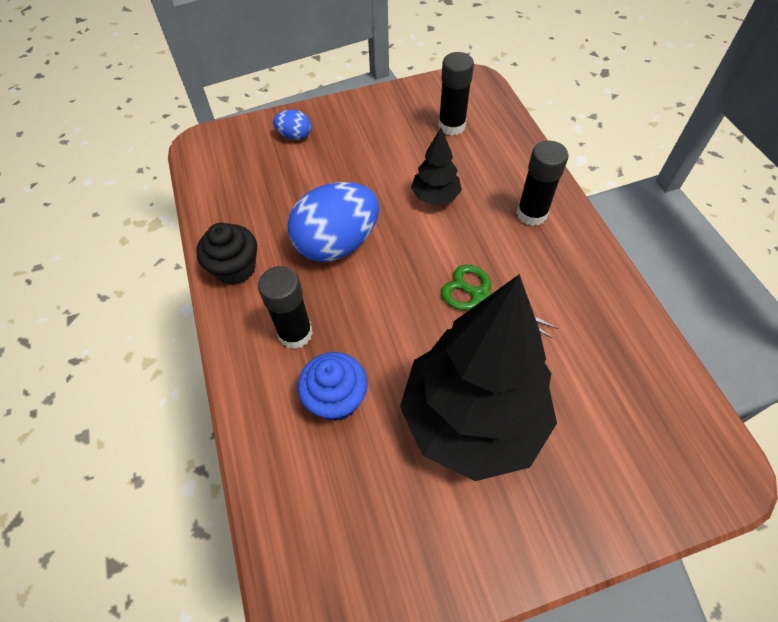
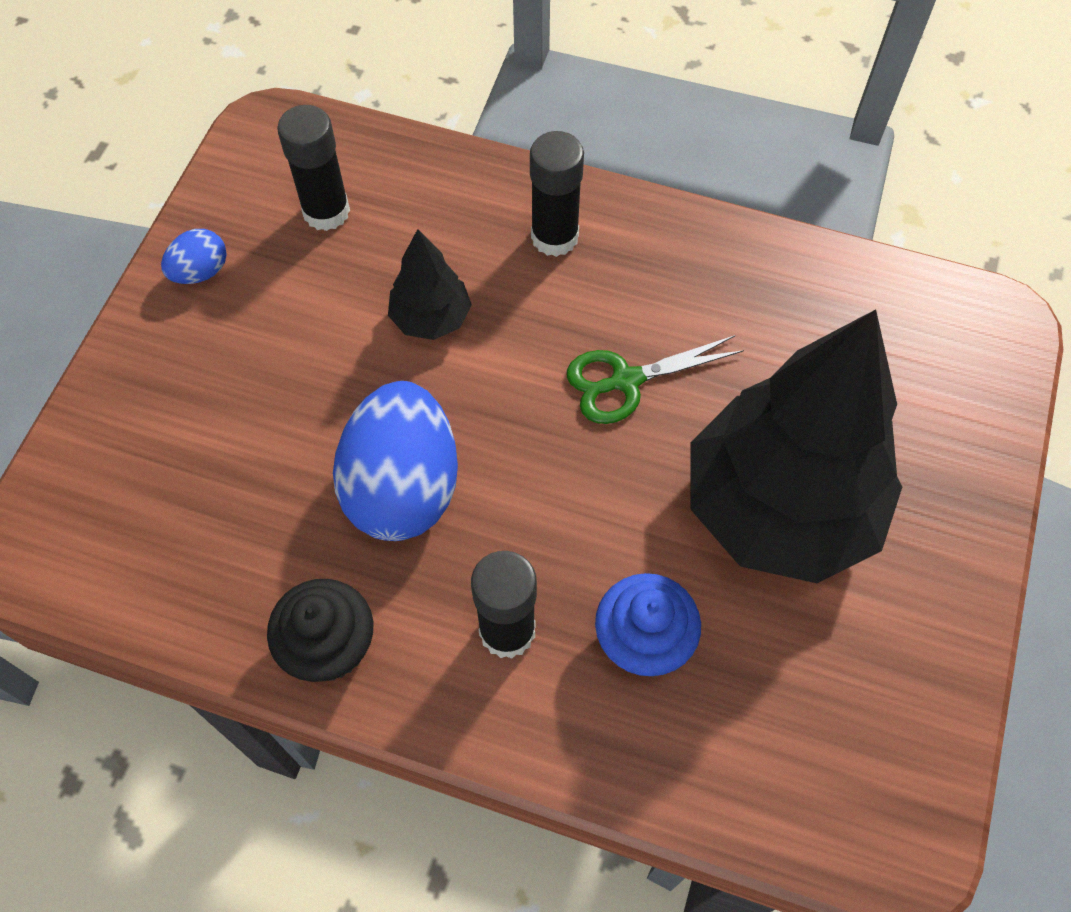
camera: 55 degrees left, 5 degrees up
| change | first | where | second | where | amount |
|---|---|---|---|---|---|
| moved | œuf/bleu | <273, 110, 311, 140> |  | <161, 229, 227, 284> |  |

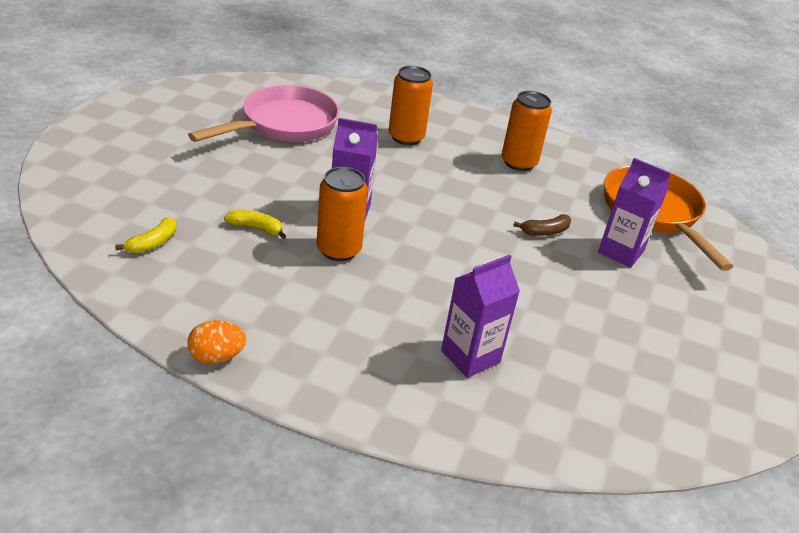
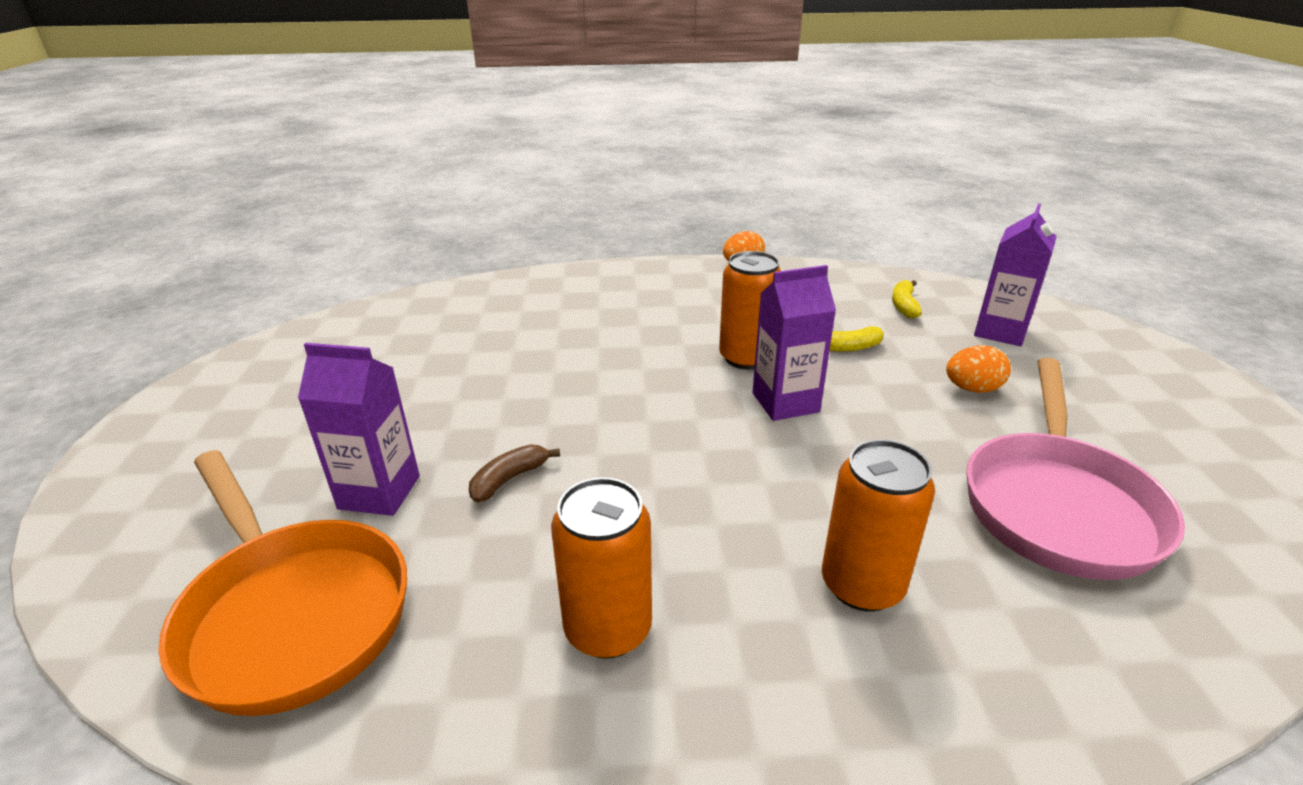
camera: 160 degrees right, 5 degrees down
| change | first | where | second | where | amount |
|---|---|---|---|---|---|
| moved | brique de lait/violet | <441, 255, 520, 378> |  | <974, 204, 1057, 346> |  |
| added |  |  | œuf/orange | <946, 345, 1011, 393> |  |

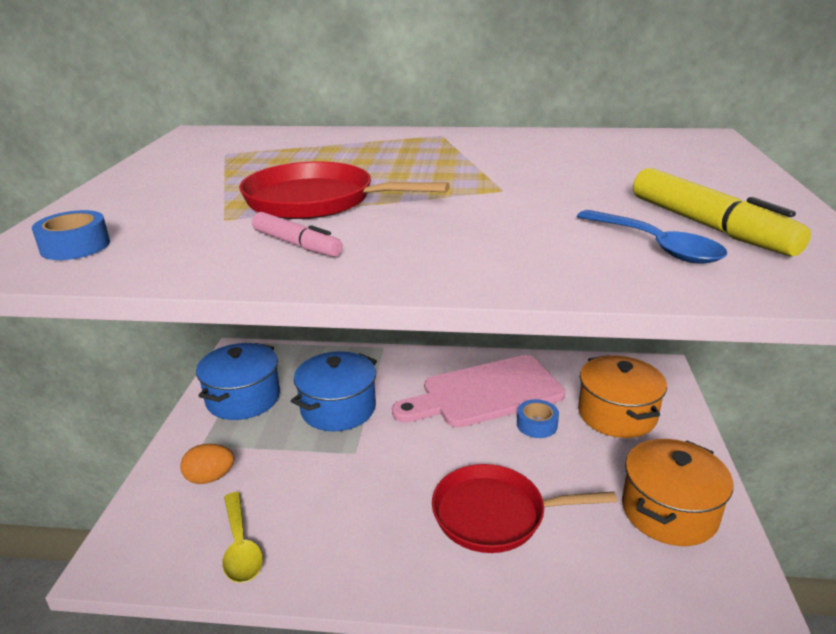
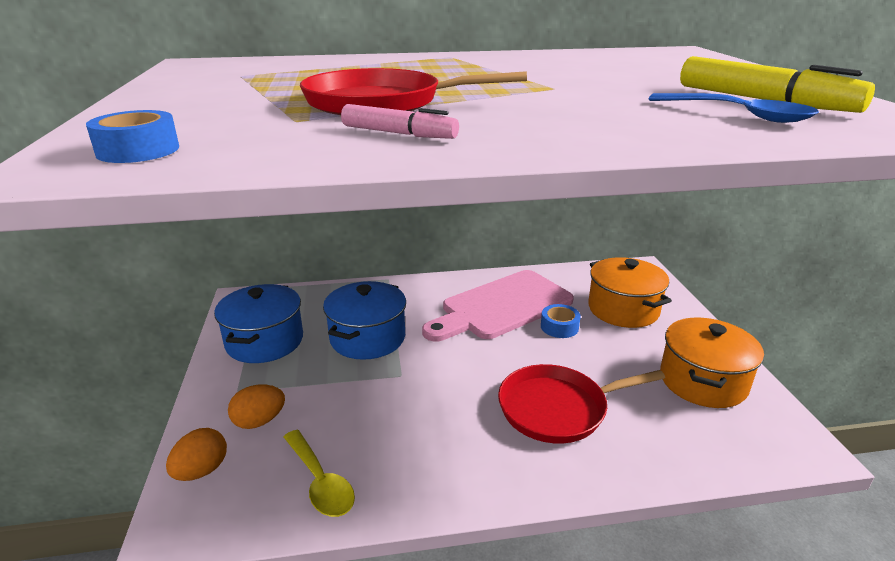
camera: 15 degrees left, 0 degrees up
| change | first | where | second | where | amount |
|---|---|---|---|---|---|
| added |  |  | œuf/orange | <166, 428, 227, 481> |  |

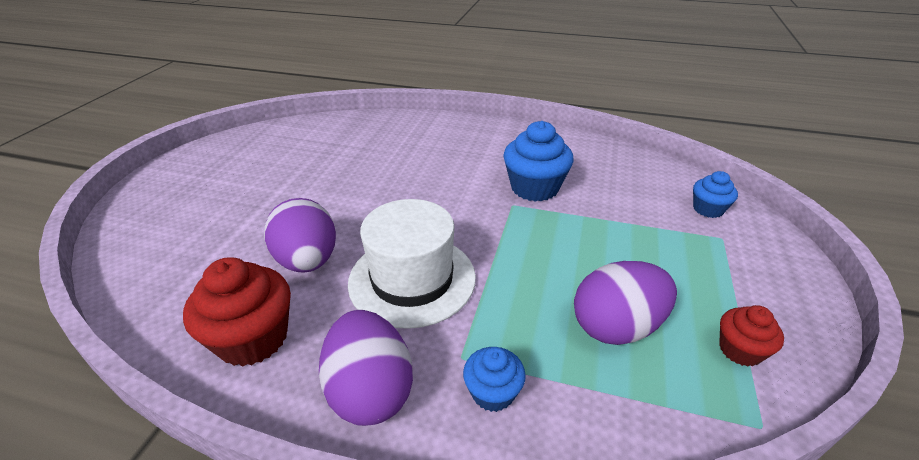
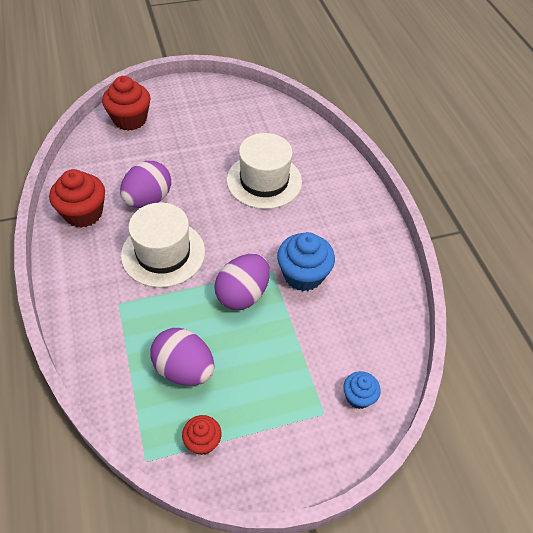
camera: 55 degrees right, 15 degrees up
| change | first | where | second | where | amount |
|---|---|---|---|---|---|
| moved | œuf/violet | <319, 310, 413, 426> |  | <214, 254, 270, 310> |  |
| removed | muffin/bleu | <463, 347, 526, 412> |  |  |  |
| added |  |  | muffin/rouge | <102, 76, 151, 131> |  |
| added |  |  | chapeau/blanc | <227, 133, 302, 209> |  |

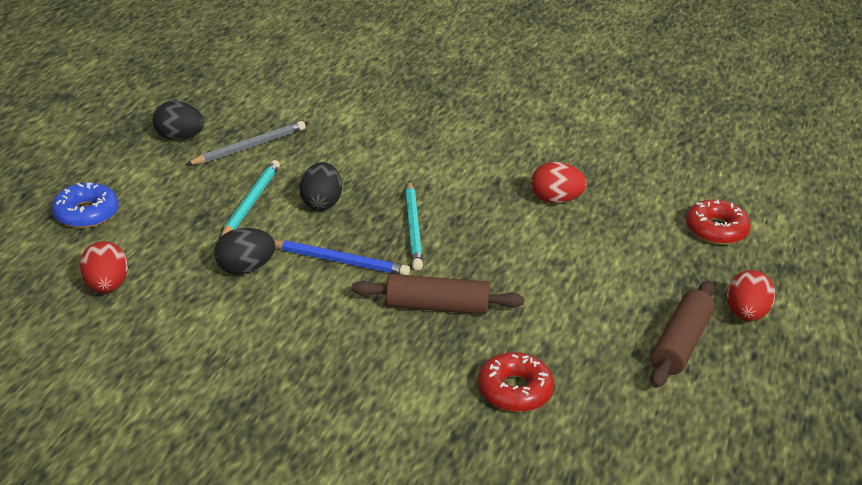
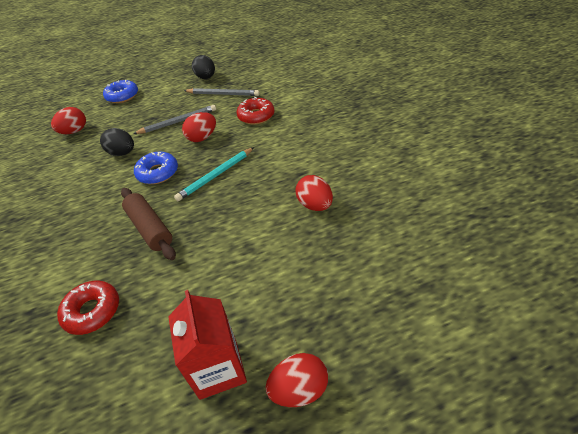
camera: 55 degrees right, 10 degrees up
| change | first | where | second | where | amount |
|---|---|---|---|---|---|
| recoloured | crayon/turquoise | <221, 160, 280, 237> | crayon/gris | <133, 105, 216, 134> |  |
| replaced | crayon/bleu | <274, 240, 410, 275> | beignet/bleu | <134, 152, 178, 184> |  |
| recoloured | œuf/noir | <299, 162, 342, 211> | œuf/rouge | <182, 112, 216, 142> |  |
| replaced | rouleau à pâtisserie/marron | <650, 281, 715, 388> | brique de lait/rouge | <168, 290, 247, 400> |  |
| moved | beignet/rouge | <686, 199, 751, 245> |  | <237, 97, 275, 125> |  |

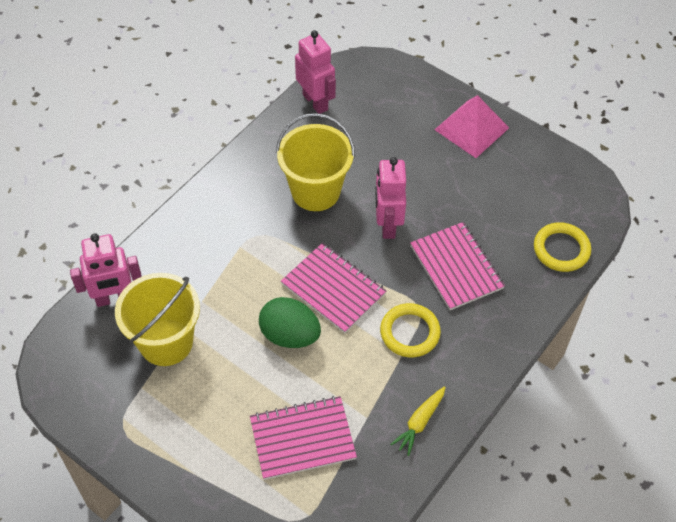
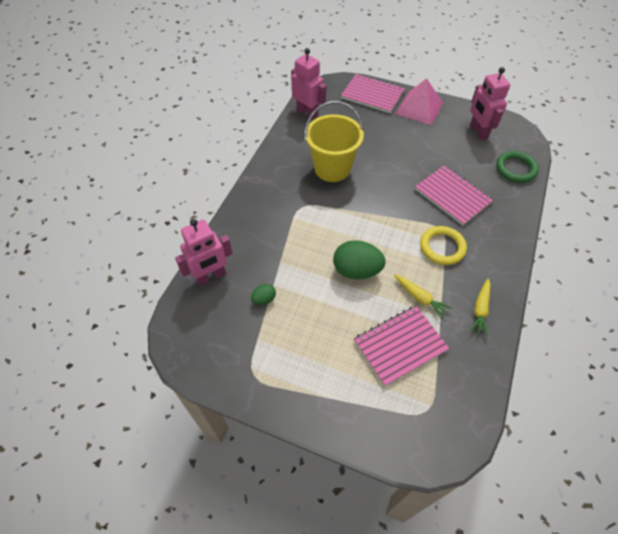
camera: 15 degrees left, 0 degrees up
| change | first | where | second | where | amount |
|---|---|---|---|---|---|
| replaced | seau/jaune | <115, 273, 200, 366> | œuf/vert | <251, 284, 276, 305> |  |
| moved | carnet/rose | <281, 243, 386, 333> |  | <341, 74, 405, 113> |  |
| moved | robot/rose | <375, 157, 406, 239> |  | <470, 67, 510, 140> |  |
| recoloured | anneau/jaune | <534, 222, 591, 272> | anneau/vert | <496, 151, 539, 183> |  |
| added |  |  | carotte/jaune | <394, 275, 453, 319> |  |

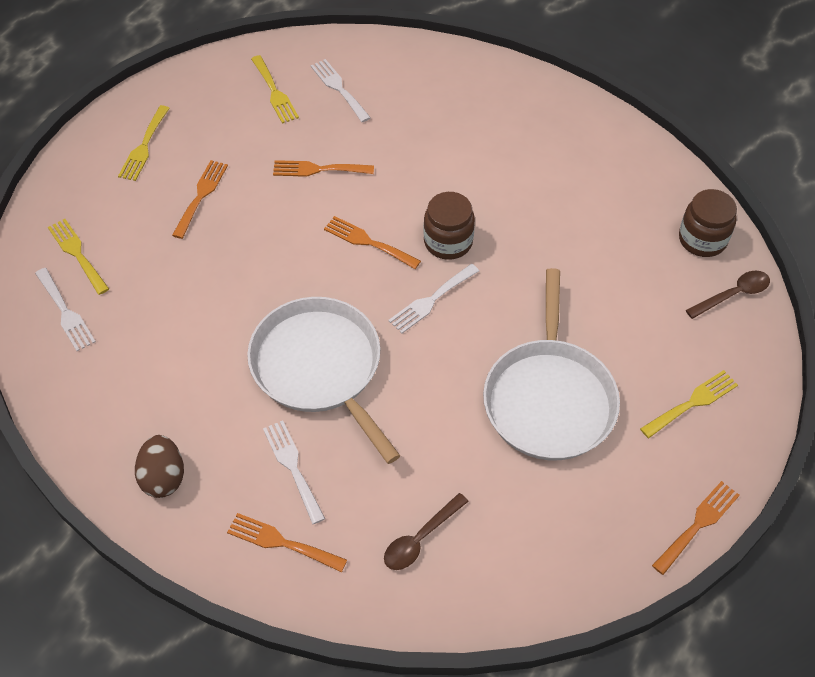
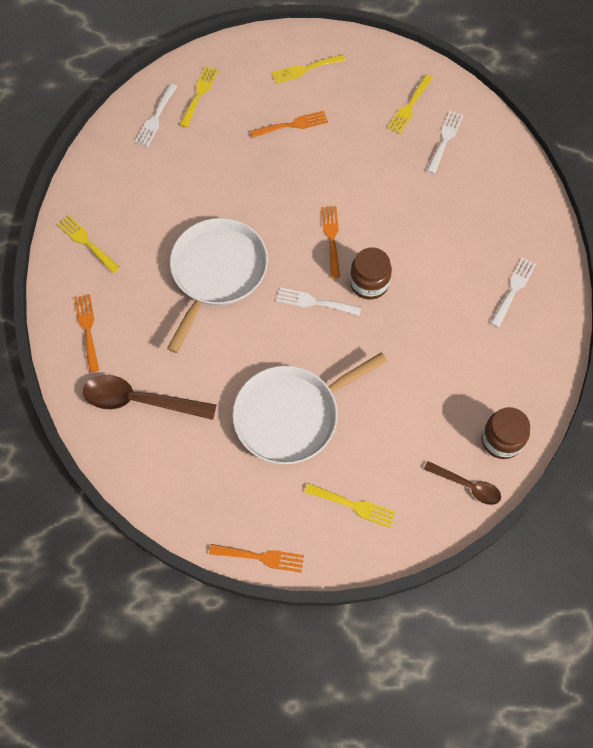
camera: 55 degrees right, 10 degrees up
| change | first | where | second | where | amount |
|---|---|---|---|---|---|
| replaced | œuf/marron | <135, 435, 184, 498> | fourchette/jaune | <57, 215, 120, 273> |  |
| moved | fourchette/blanc | <263, 421, 325, 524> |  | <490, 257, 536, 328> |  |
| removed | fourchette/orange | <273, 160, 374, 177> |  |  |  |
| resized | cuillère/marron | <384, 493, 469, 570> |  | <83, 375, 216, 420> | x1.71 |

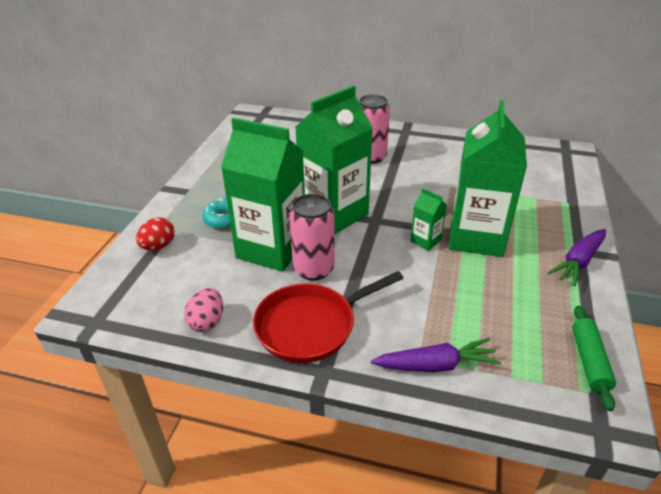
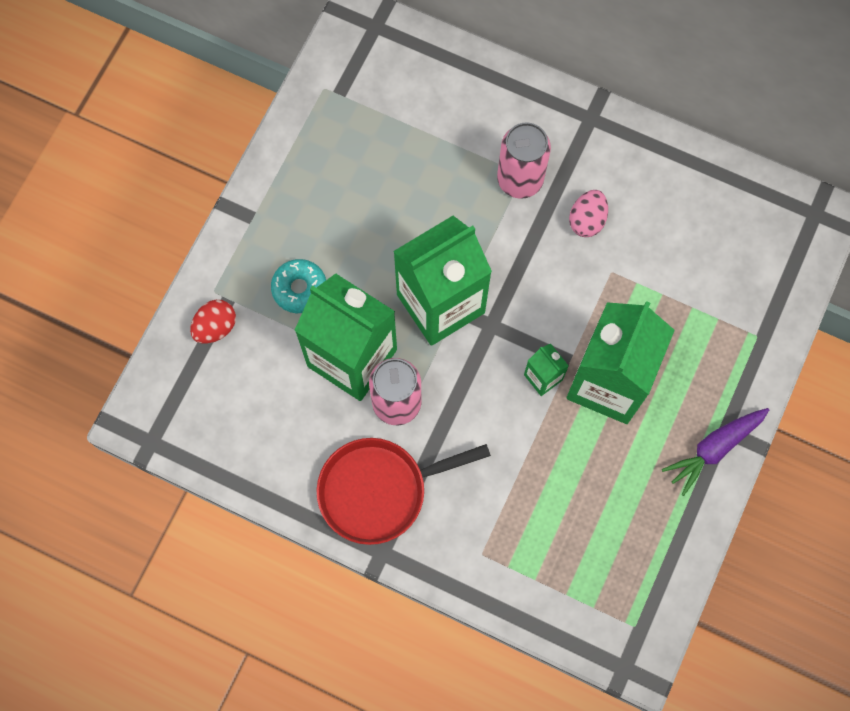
camera: 10 degrees right, 35 degrees up
| change | first | where | second | where | amount |
|---|---|---|---|---|---|
| moved | œuf/rose | <184, 288, 223, 332> |  | <569, 190, 608, 237> |  |
| removed | carotte/violet | <371, 338, 501, 372> |  |  |  |
| removed | rouleau à pâtisserie/vert | <572, 306, 616, 411> |  |  |  |

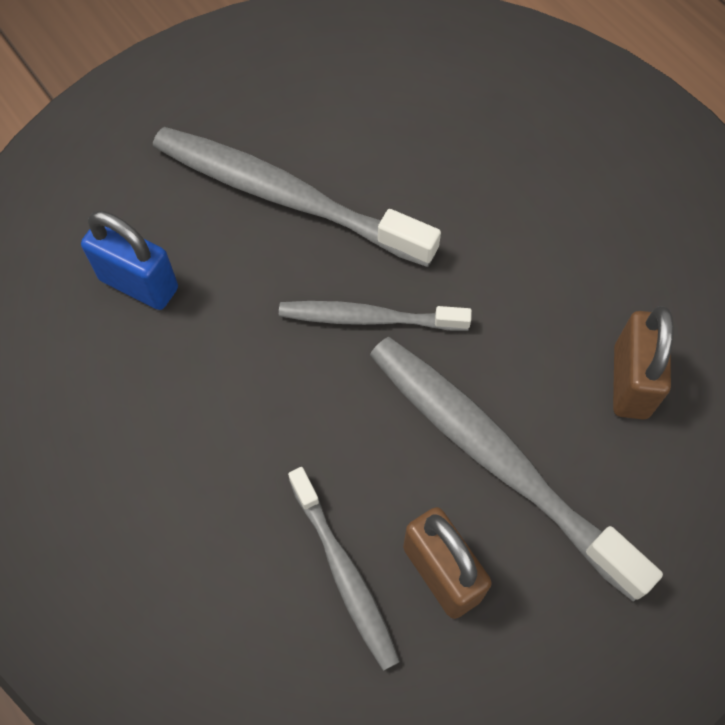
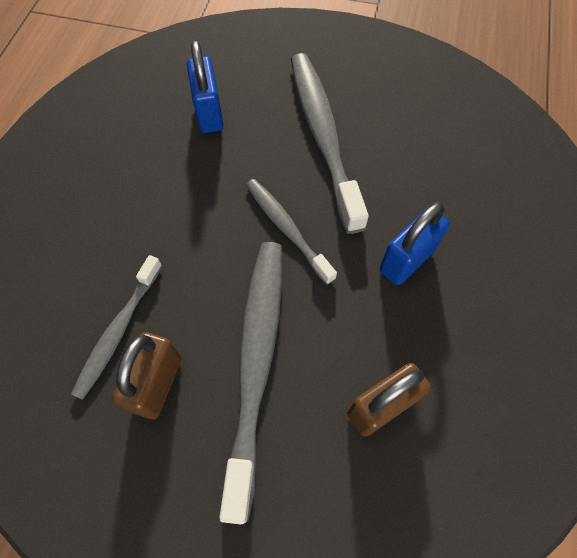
camera: 50 degrees right, 0 degrees up
| change | first | where | second | where | amount |
|---|---|---|---|---|---|
| added |  |  | cadenas/bleu | <380, 203, 450, 285> |  |

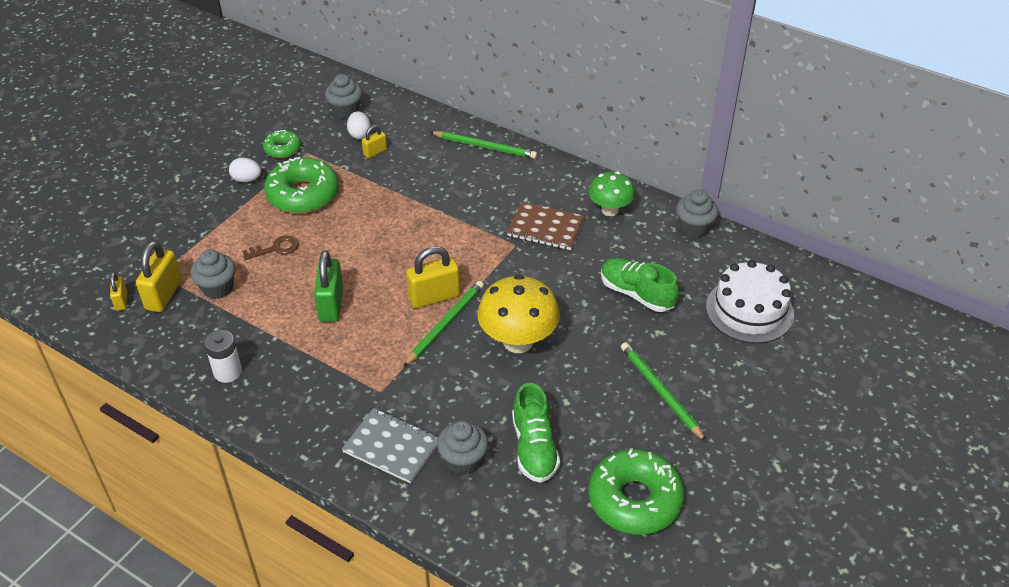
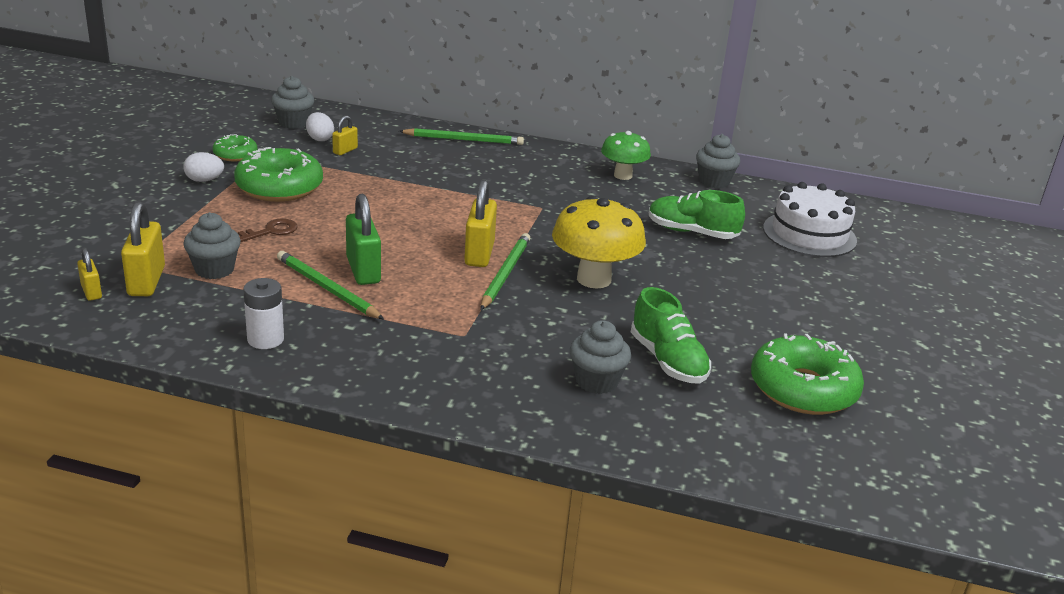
camera: 20 degrees left, 15 degrees down
| change | first | where | second | where | amount |
|---|---|---|---|---|---|
| removed | carnet/gris | <342, 408, 438, 483> |  |  |  |
| turned | cadenas/jaune | <406, 246, 460, 308> |  | <464, 180, 497, 267> | 45 degrees counterclockwise |
| removed | carnet/marron | <507, 202, 585, 250> |  |  |  |
| moved | crayon/vert | <621, 342, 707, 442> |  | <277, 251, 384, 320> |  |

